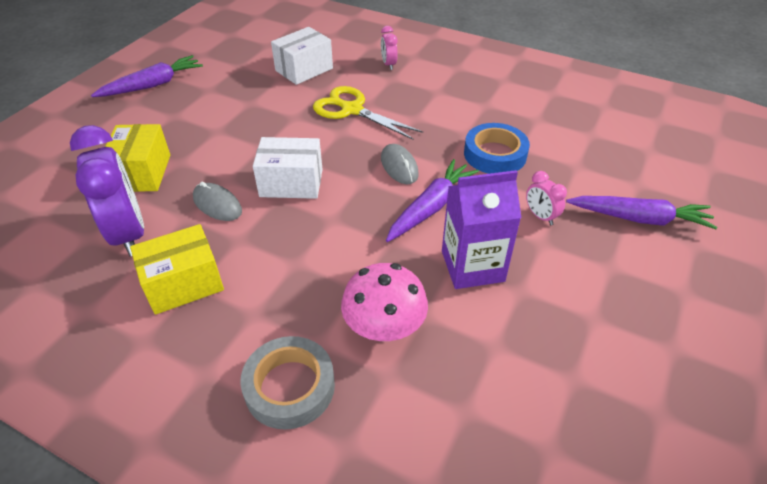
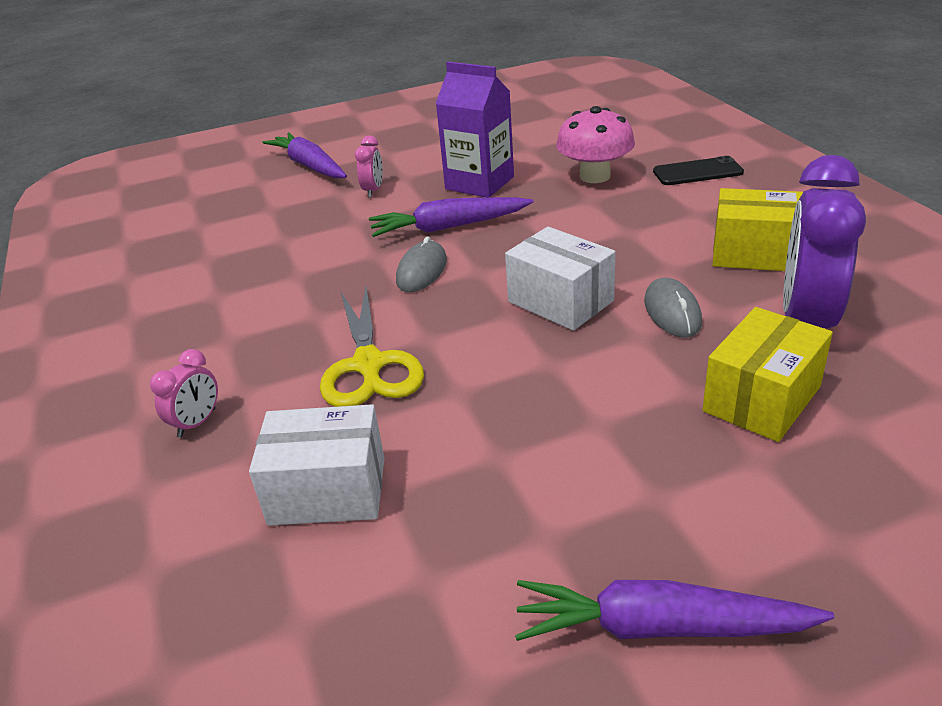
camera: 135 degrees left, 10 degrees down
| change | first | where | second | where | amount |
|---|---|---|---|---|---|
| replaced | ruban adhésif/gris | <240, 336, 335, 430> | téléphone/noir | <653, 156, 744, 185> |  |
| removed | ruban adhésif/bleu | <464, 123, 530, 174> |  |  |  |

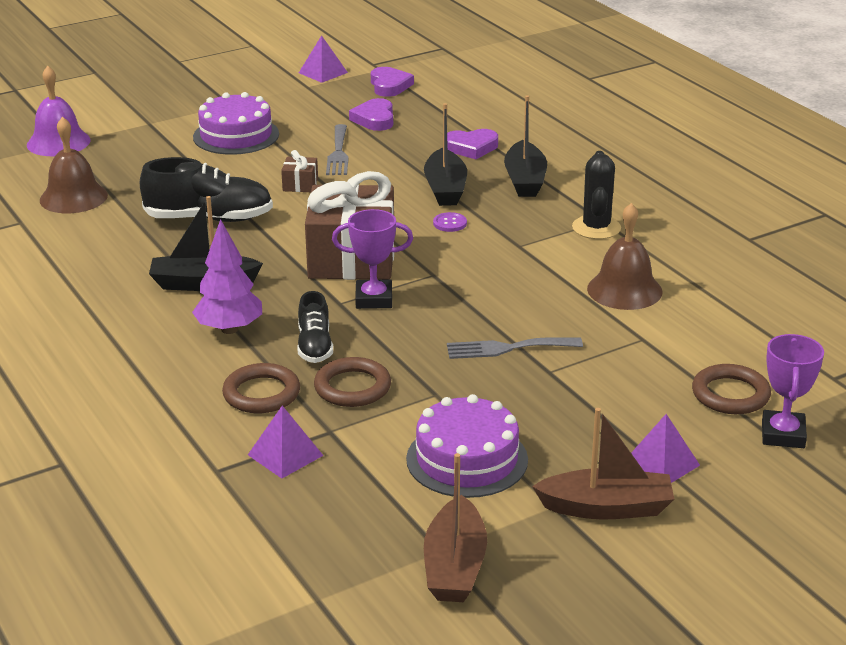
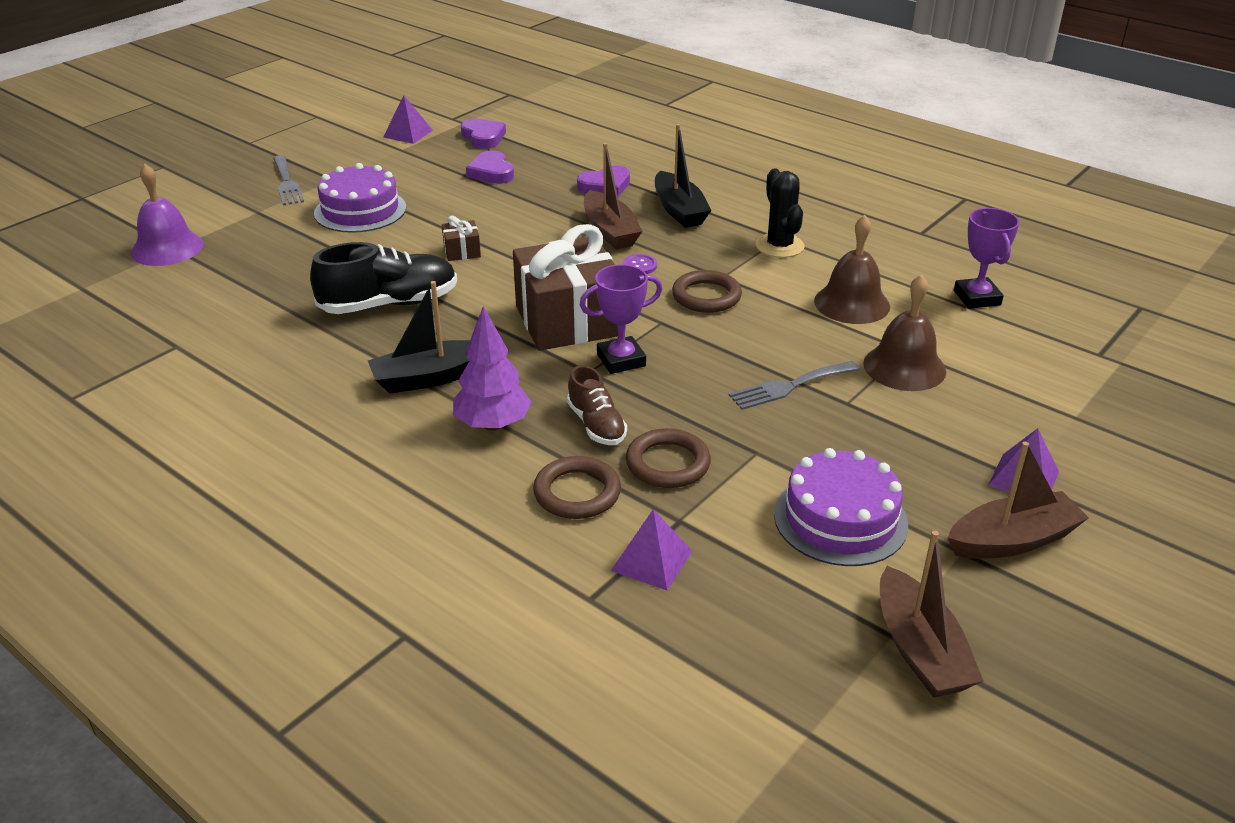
camera: 20 degrees left, 5 degrees up
| change | first | where | second | where | amount |
|---|---|---|---|---|---|
| moved | cloche/marron | <40, 117, 108, 213> |  | <863, 274, 946, 391> |  |
| recoloured | chaussure/noir | <297, 291, 333, 363> | chaussure/marron | <567, 365, 627, 445> |  |
| moved | fourchette/gris | <326, 124, 349, 175> |  | <273, 155, 304, 205> |  |
| recoloured | bateau/noir | <424, 103, 467, 206> | bateau/marron | <584, 143, 642, 249> |  |
| moved | anneau/marron | <692, 364, 771, 414> |  | <672, 270, 742, 313> |  |
| moved | trophée/violet | <762, 334, 824, 448> |  | <954, 208, 1020, 309> |  |

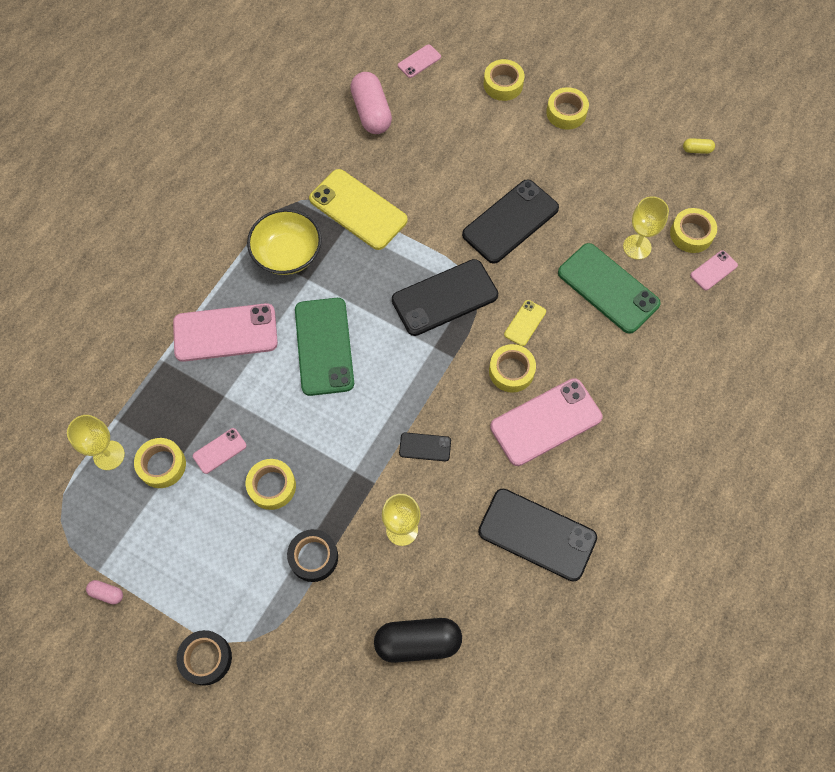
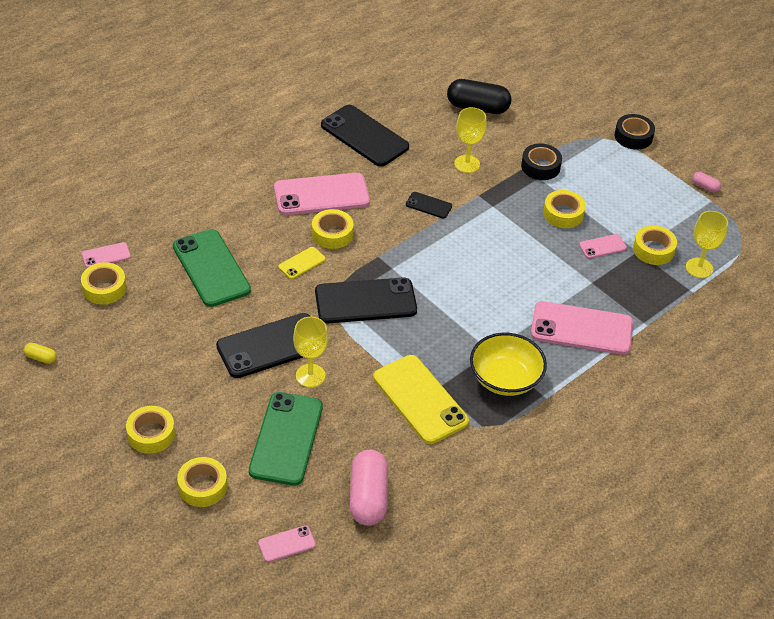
camera: 165 degrees left, 20 degrees down
| change | first | where | second | where | amount |
|---|---|---|---|---|---|
| moved | téléphone/vert | <295, 298, 354, 396> |  | <249, 392, 323, 486> |  |
| moved | verre à pied/jaune | <623, 196, 669, 260> |  | <293, 316, 328, 387> |  |

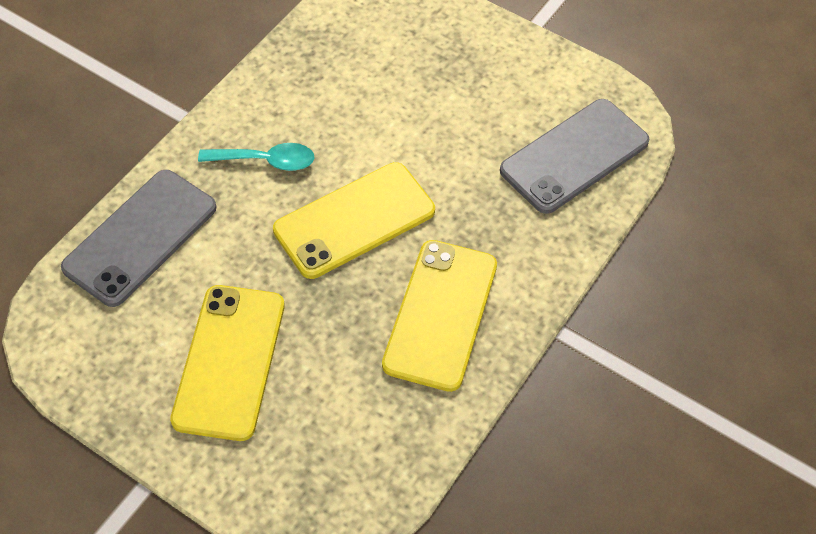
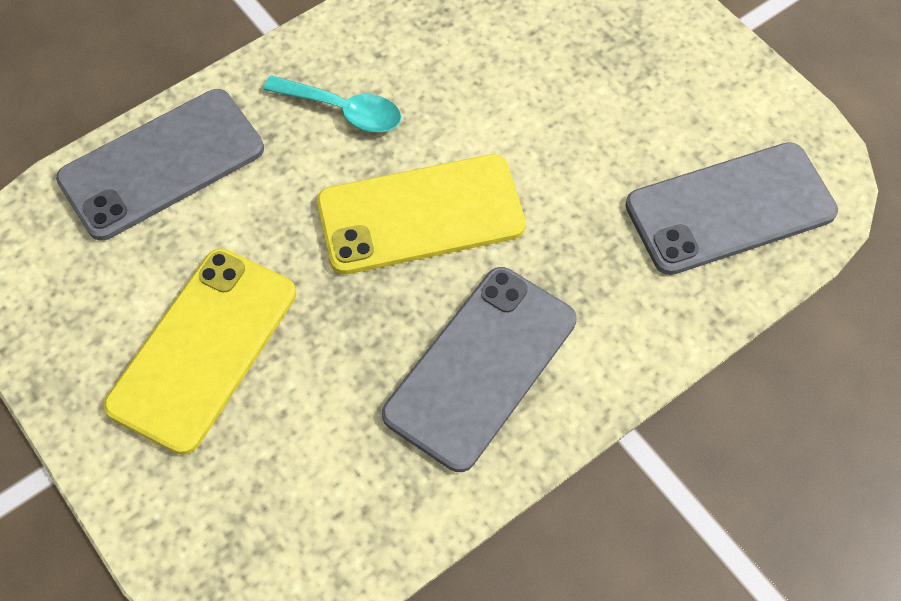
camera: 20 degrees right, 5 degrees up
| change | first | where | second | where | amount |
|---|---|---|---|---|---|
| recoloured | téléphone/jaune | <382, 240, 497, 392> | téléphone/gris | <382, 267, 577, 472> |  |

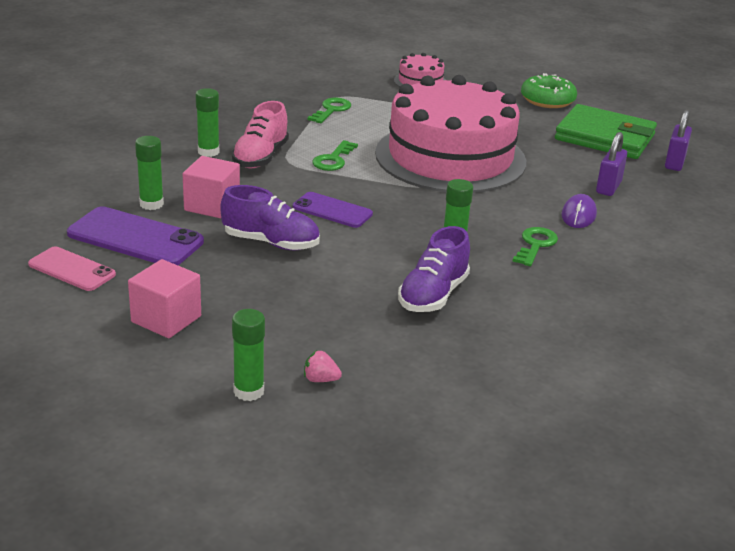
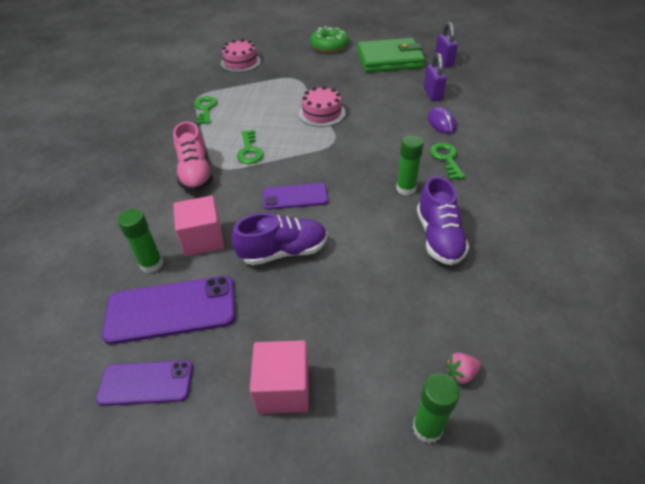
camera: 30 degrees left, 15 degrees up
| change | first | where | second | where | amount |
|---|---|---|---|---|---|
| recoloured | téléphone/rose | <28, 246, 116, 291> | téléphone/violet | <96, 360, 193, 406> |  |
| removed | bâton de colle/vert | <195, 88, 219, 157> |  |  |  |
| resized | gâteau/rose | <375, 75, 526, 193> |  | <299, 86, 345, 127> | x0.41 |

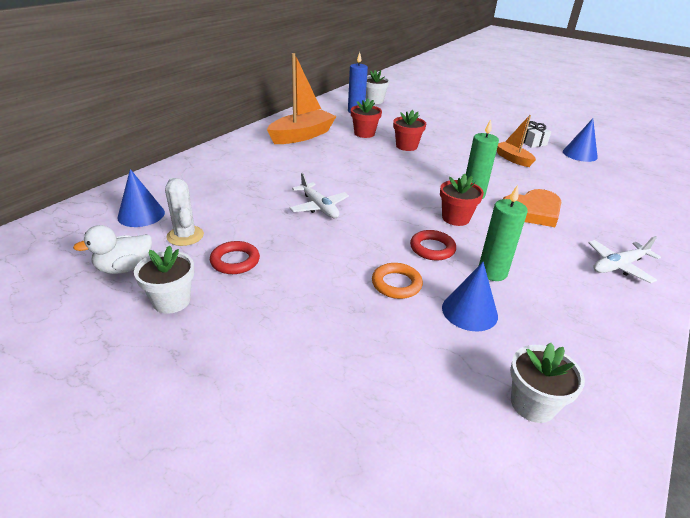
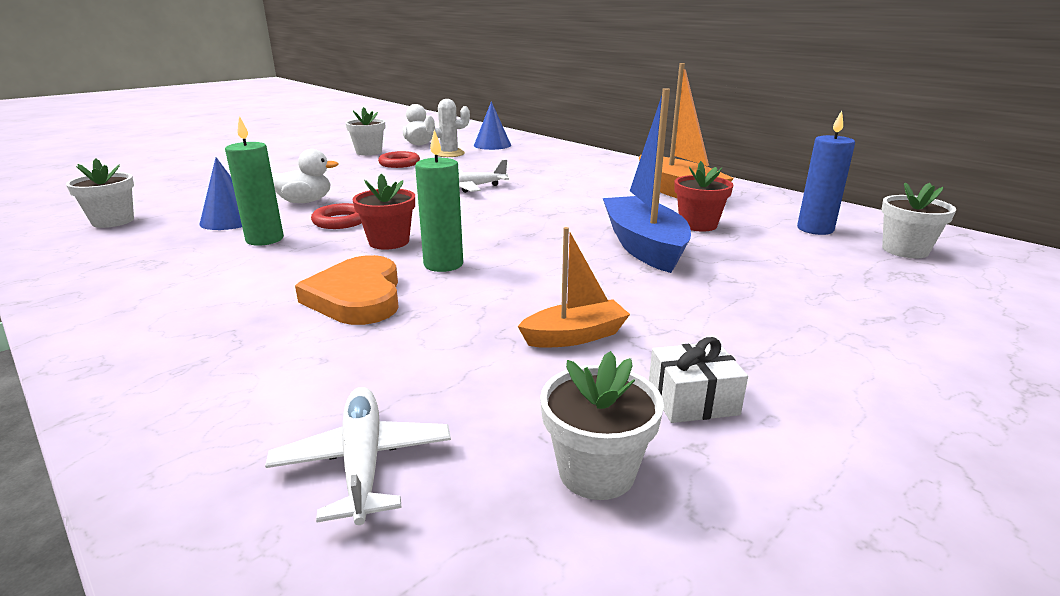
camera: 105 degrees right, 10 degrees down
| change | first | where | second | where | amount |
|---|---|---|---|---|---|
| replaced | anneau/orange | <372, 263, 423, 299> | canard/blanc | <272, 149, 338, 203> |  |
| replaced | pot de fleurs/rouge | <393, 110, 426, 151> | bateau/bleu | <603, 88, 691, 273> |  |
| replaced | cône/bleu | <563, 118, 598, 162> | pot de fleurs/blanc | <540, 351, 664, 500> |  |
| moved | avion/blanc | <588, 236, 661, 283> |  | <265, 387, 451, 525> |  |

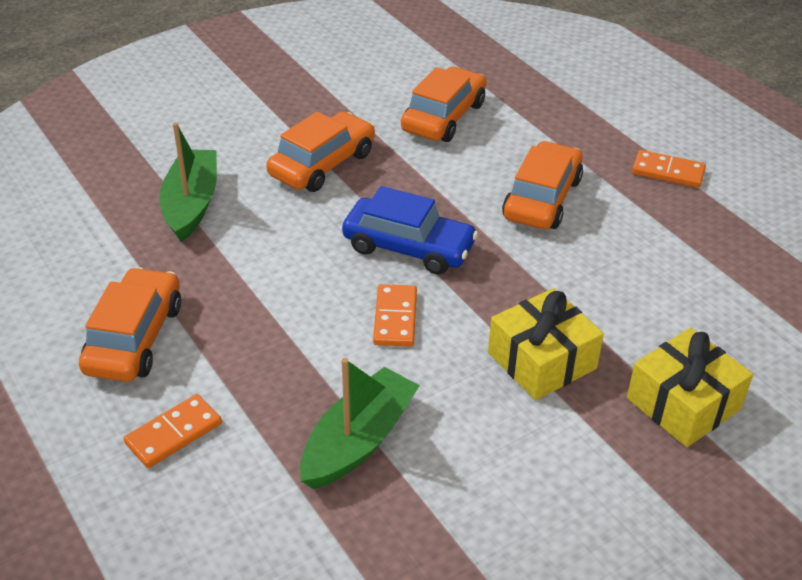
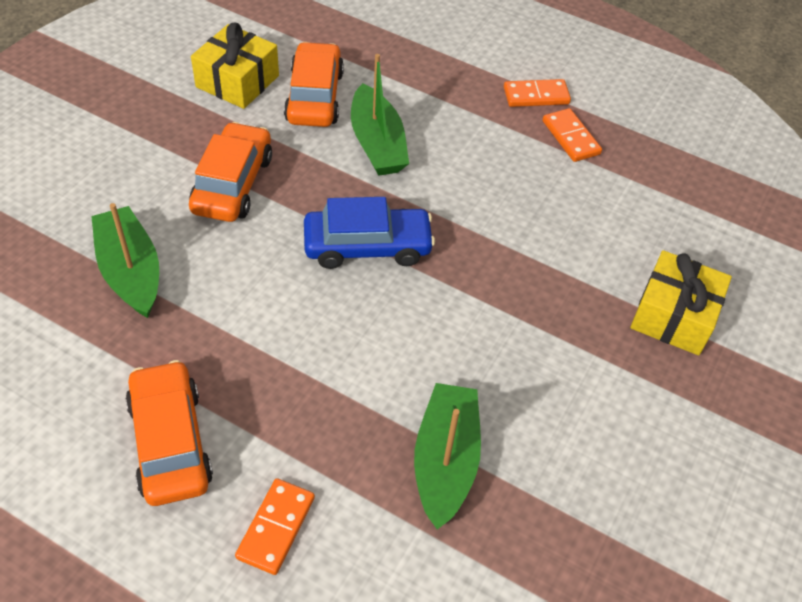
camera: 30 degrees left, 10 degrees up
| change | first | where | second | where | amount |
|---|---|---|---|---|---|
| moved | domino/orange | <373, 284, 417, 347> |  | <543, 108, 602, 162> |  |
| moved | cadeau/jaune | <488, 288, 604, 400> |  | <191, 23, 279, 109> |  |
| removed | voiture/orange | <502, 141, 583, 229> |  |  |  |
| added |  |  | bateau/vert | <351, 54, 409, 176> |  |

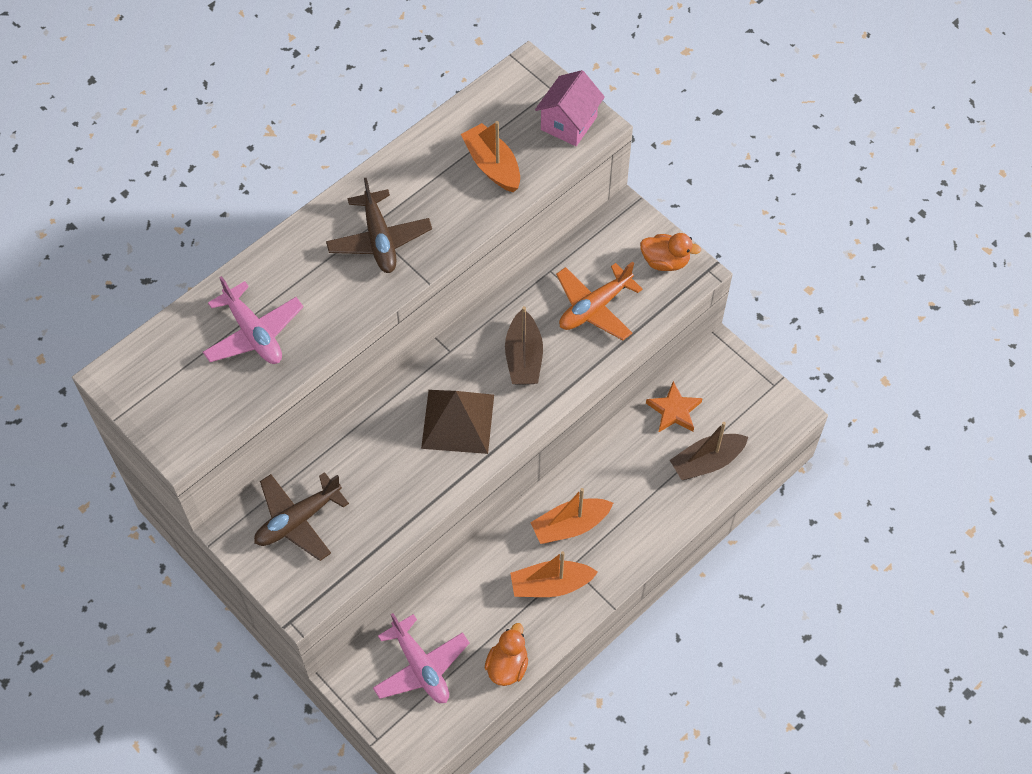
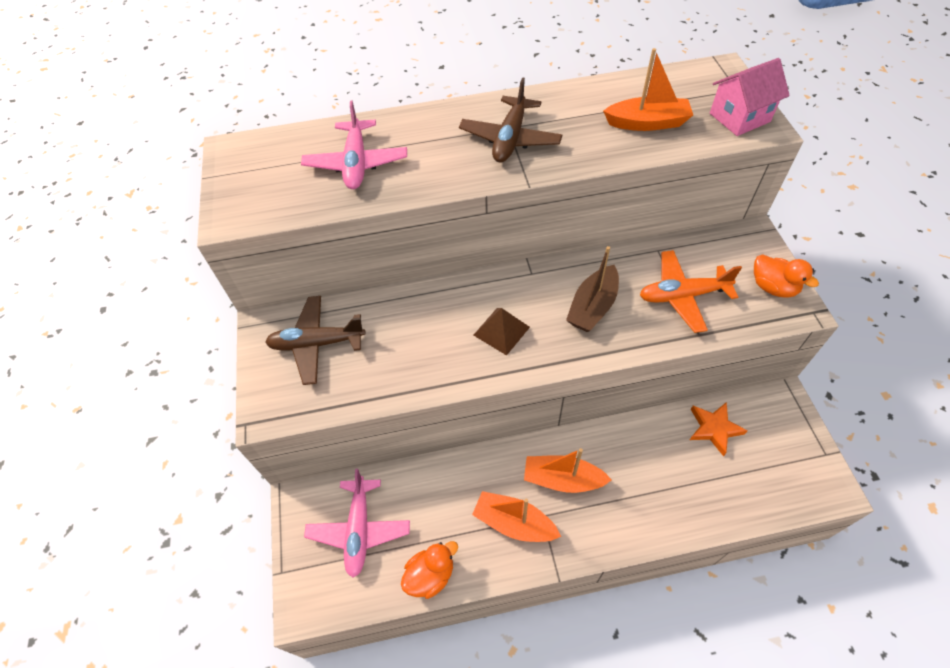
camera: 35 degrees right, 5 degrees down
| change | first | where | second | where | amount |
|---|---|---|---|---|---|
| resized | pyramide/marron | <421, 390, 494, 454> |  | <473, 308, 530, 355> | x0.62 |
| turned | bateau/orange | <461, 121, 520, 193> |  | <603, 48, 693, 131> | 90 degrees clockwise |
| removed | bateau/marron | <670, 422, 748, 480> |  |  |  |

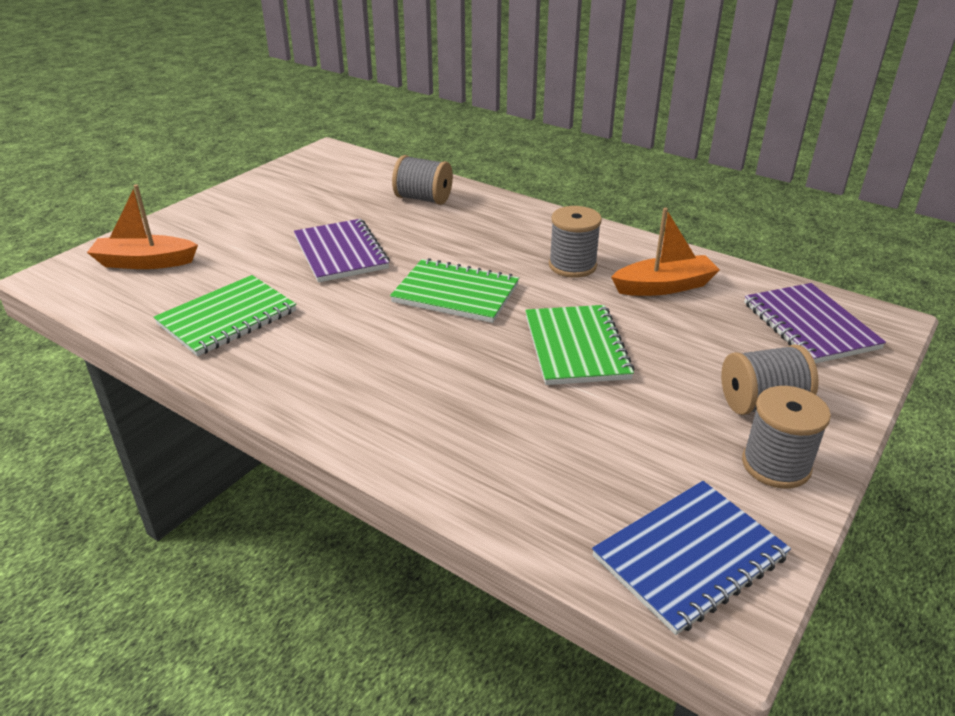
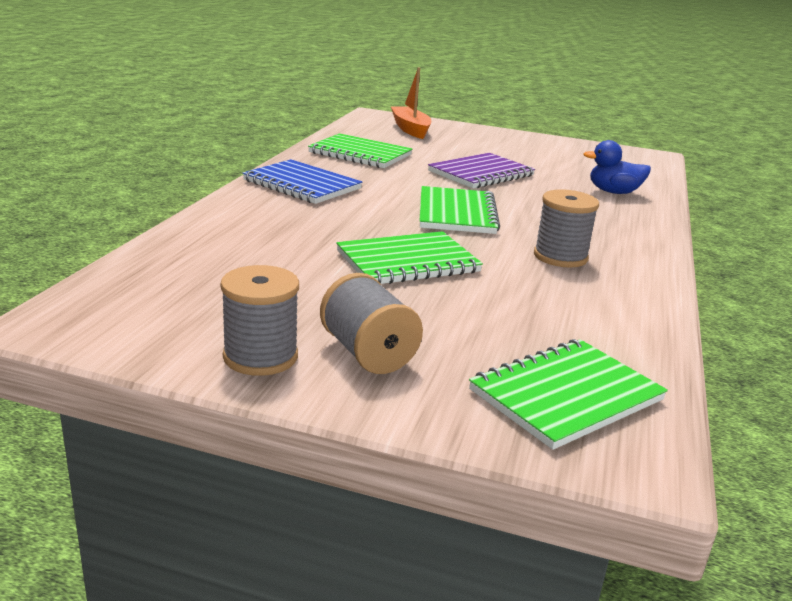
camera: 70 degrees right, 10 degrees down
| change | first | where | second | where | amount |
|---|---|---|---|---|---|
| replaced | bobine/gris | <392, 155, 453, 205> | canard/bleu | <583, 140, 651, 194> |  |
| moved | carnet/bleu | <592, 481, 791, 635> |  | <242, 159, 362, 204> |  |
| removed | bateau/orange | <611, 208, 720, 296> |  |  |  |
| recoloured | carnet/violet | <744, 283, 886, 363> | carnet/vert | <469, 339, 668, 450> |  |

